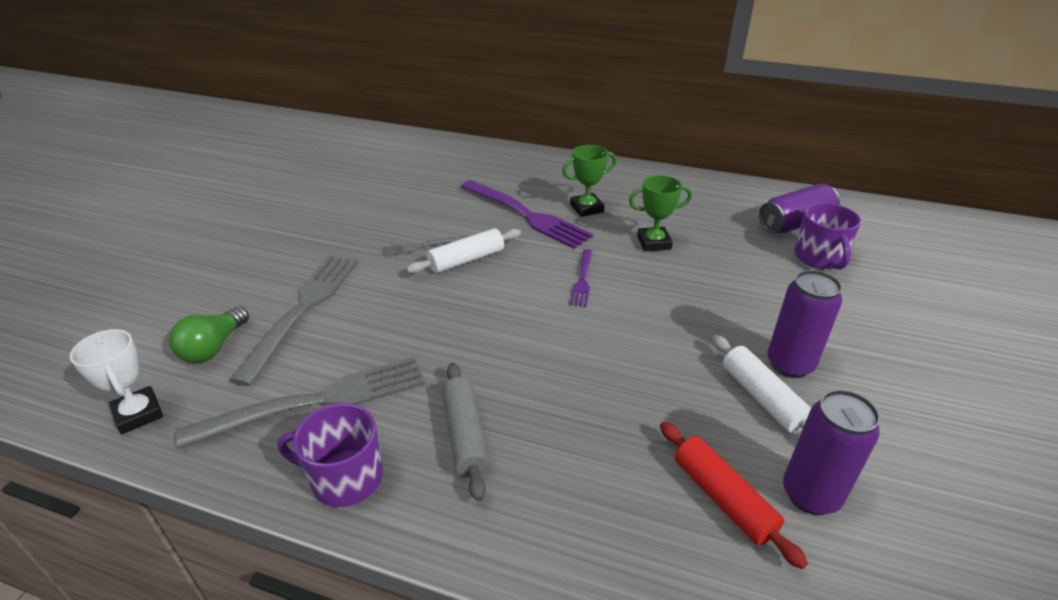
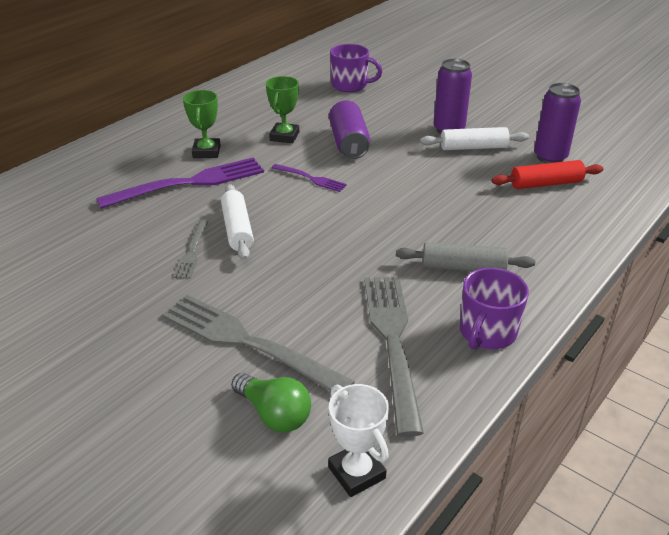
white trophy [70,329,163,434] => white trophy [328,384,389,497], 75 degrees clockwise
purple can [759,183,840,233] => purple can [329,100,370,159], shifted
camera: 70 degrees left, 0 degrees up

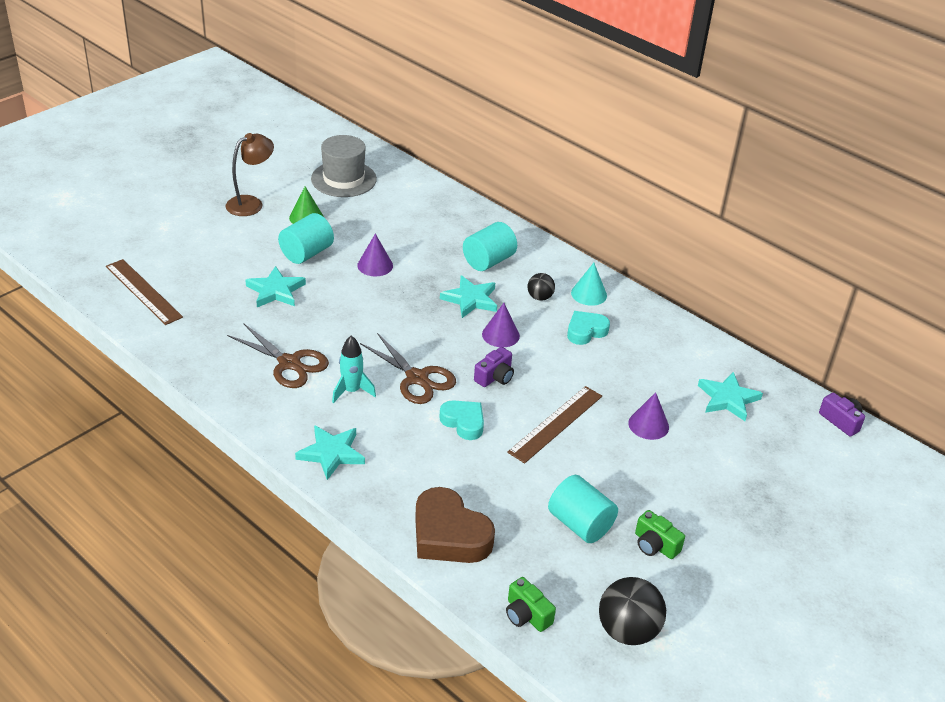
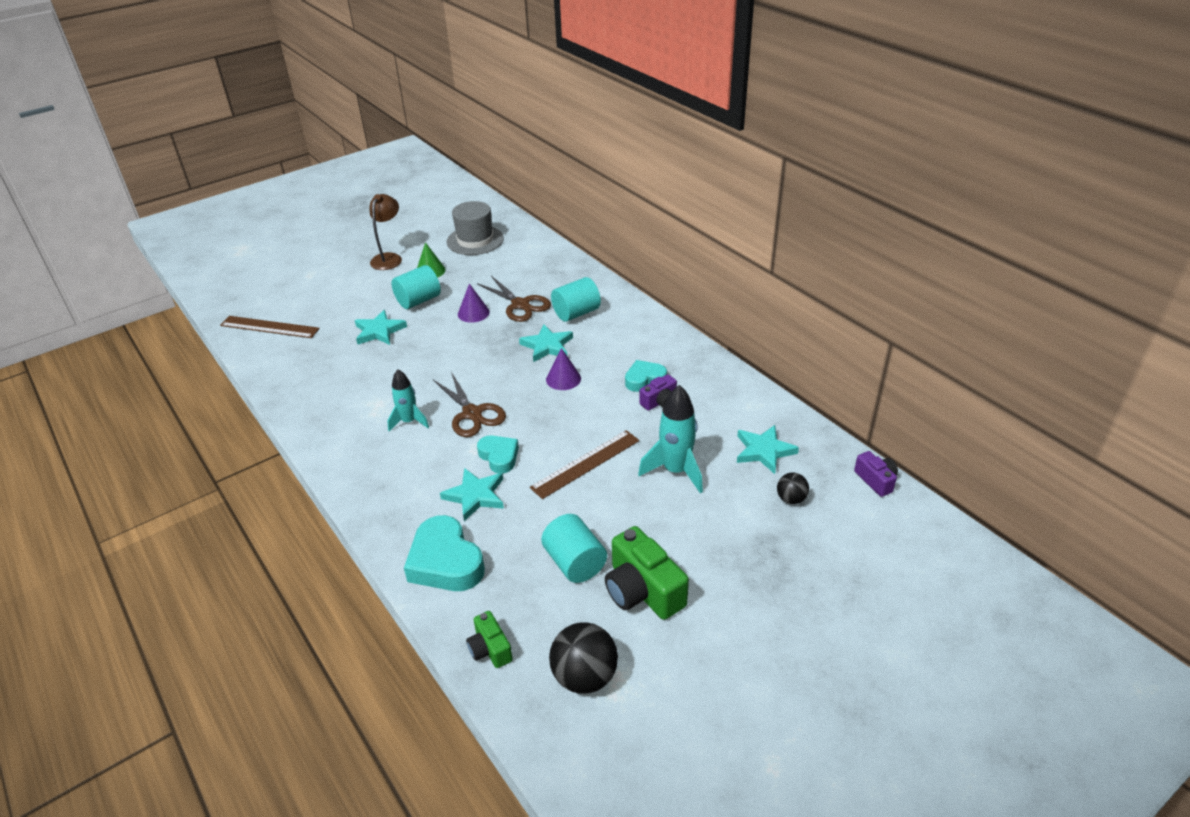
brown ruler [106,259,183,325] => brown ruler [220,316,320,338], 45 degrees counterclockwise
brown lamp [226,133,274,216] => brown lamp [370,194,402,270], 45 degrees counterclockwise
brown heart [415,487,495,563] => turquoise heart [404,515,485,591]
turquoise star [295,425,365,480] => turquoise star [440,468,504,521], shifted
brown scissors [227,323,329,388] => brown scissors [477,276,551,322], shifted
green camera [635,510,685,559] => green camera [605,526,689,620], x1.80
purple cone [628,392,669,440] => turquoise rocket [638,385,703,493]
purple camera [474,347,514,387] => purple camera [640,374,677,411], shifted
black ball [528,273,555,301] => black ball [777,472,809,504], shifted
turquoise cone [571,263,607,306] => nothing
camera: 15 degrees right, 0 degrees up

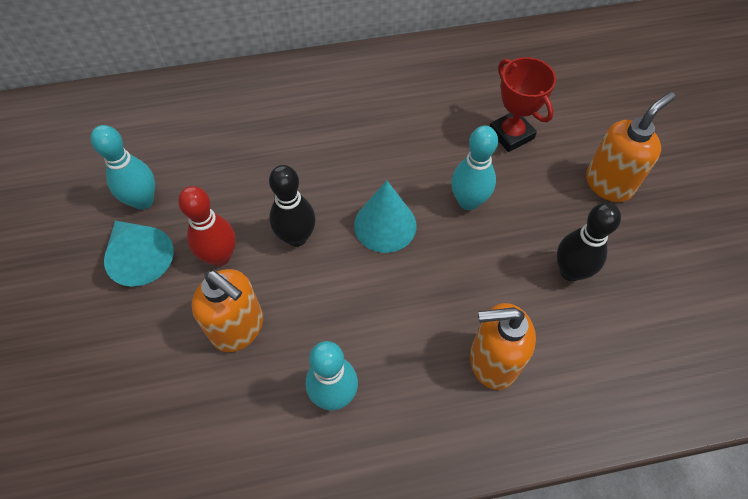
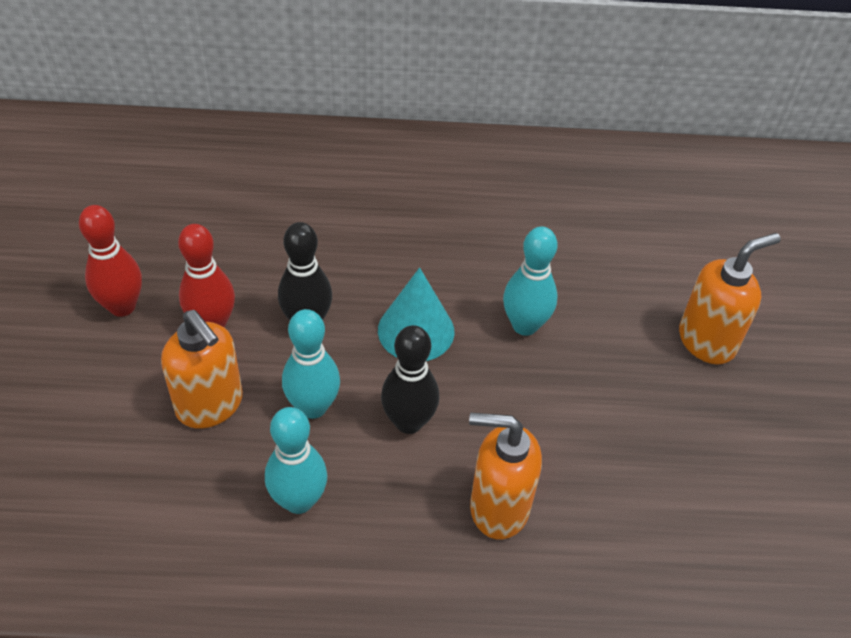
turquoise cone [104,221,174,287] => red bowling pin [79,205,142,317]
turquoise bowling pin [91,125,155,210] => turquoise bowling pin [282,309,340,419], shifted
black bowling pin [557,203,621,281] => black bowling pin [381,325,440,434], shifted
red trophy [490,57,556,152] => nothing
camera: 10 degrees right, 10 degrees down

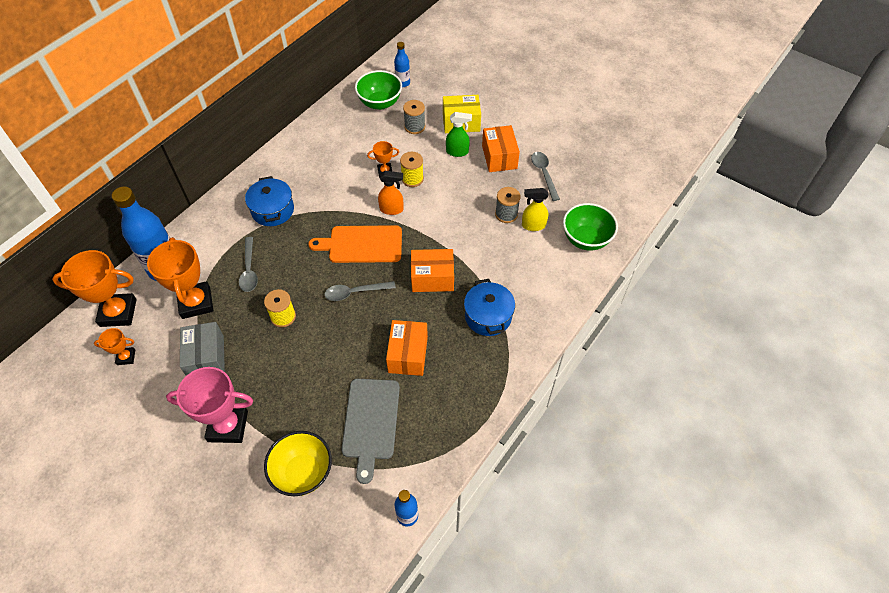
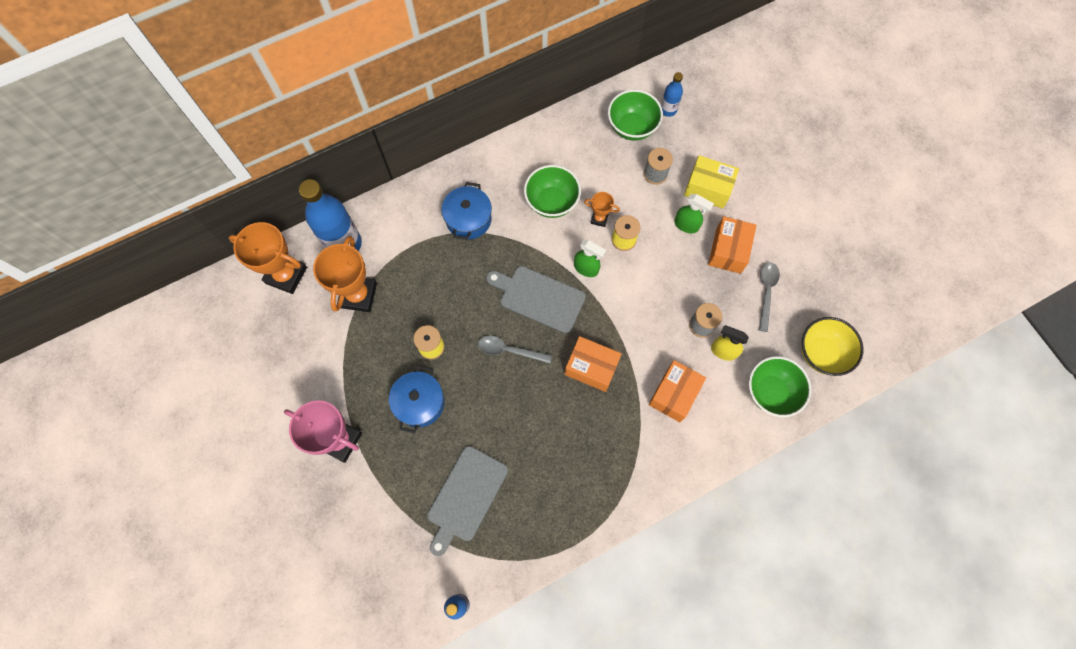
blue pot [464,279,515,336] => blue pot [389,365,444,433], shifted
orange cutting board [308,225,402,263] => grey cutting board [486,266,586,333]
nothing => green bowl [524,165,581,218]
orange spray bottle [378,171,404,215] => green spray bottle [574,240,606,277]
orange box [386,320,428,376] => orange box [649,360,706,422], shifted
yellow bowl [264,431,332,496] => yellow bowl [801,317,864,376], shifted
orange trophy [94,328,135,365] => nothing
grey box [180,322,225,376] => nothing
grey spoon [239,237,258,292] => nothing
camera: 25 degrees right, 15 degrees up

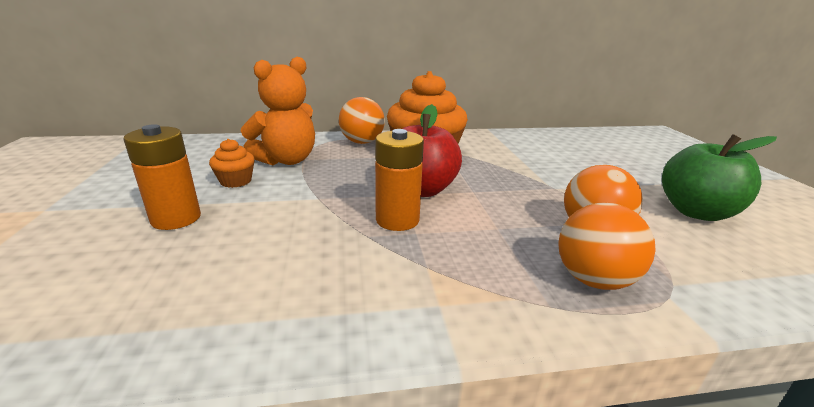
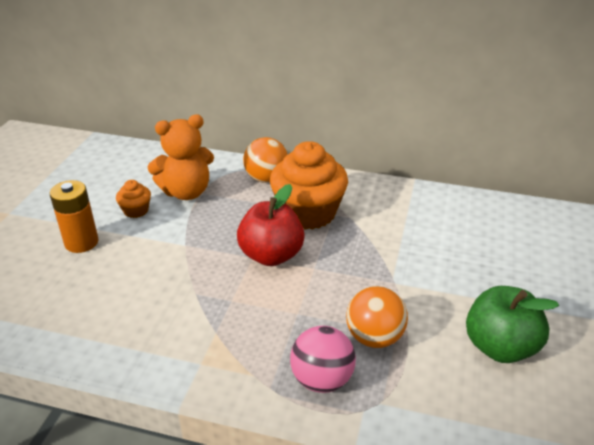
orange ball [558,203,656,290] => pink ball [290,326,356,393]
orange battery [375,129,424,231] => nothing
camera: 25 degrees right, 10 degrees up

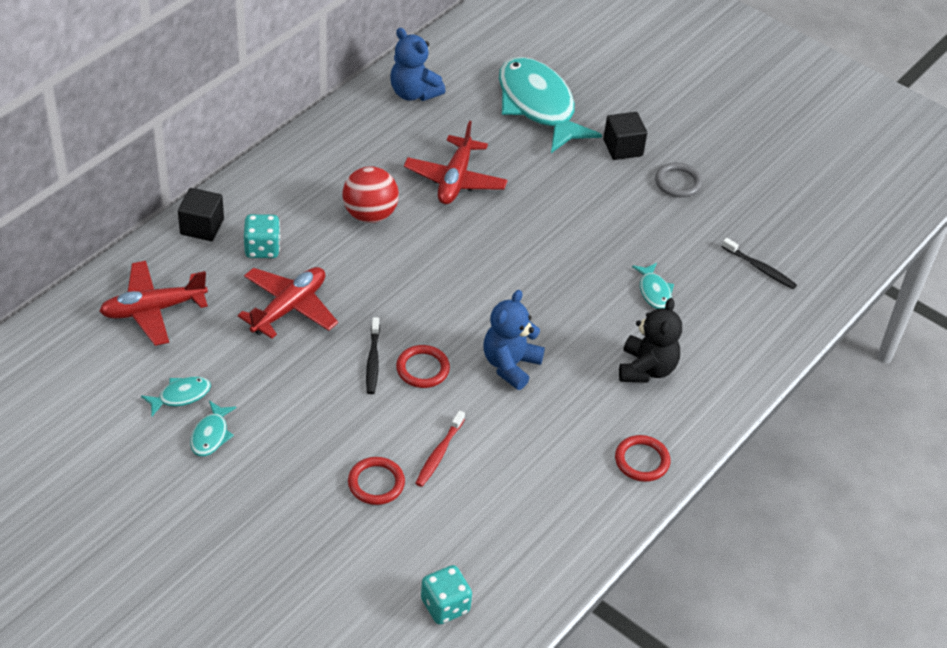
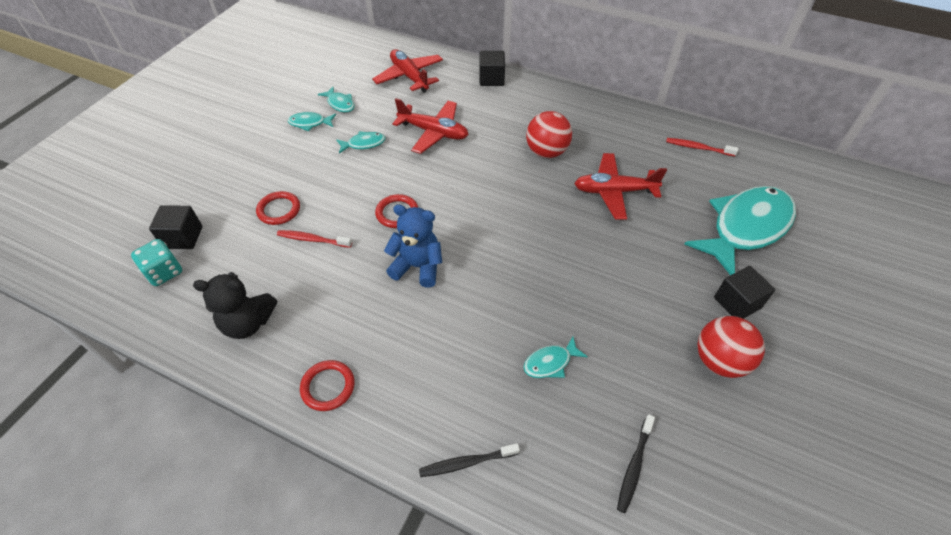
nothing => black cube [149,205,202,249]
black teddy bear [619,298,682,383] => black teddy bear [193,272,277,339], shifted
nothing => turquoise fish [336,131,386,154]
black toothbrush [366,317,380,394] => black toothbrush [419,443,520,477], shifted
blue teddy bear [390,28,445,101] => red toothbrush [666,138,738,156]
grey ring [655,162,703,198] => red ball [697,316,765,378]
turquoise dice [244,214,281,258] => nothing
camera: 80 degrees right, 5 degrees up

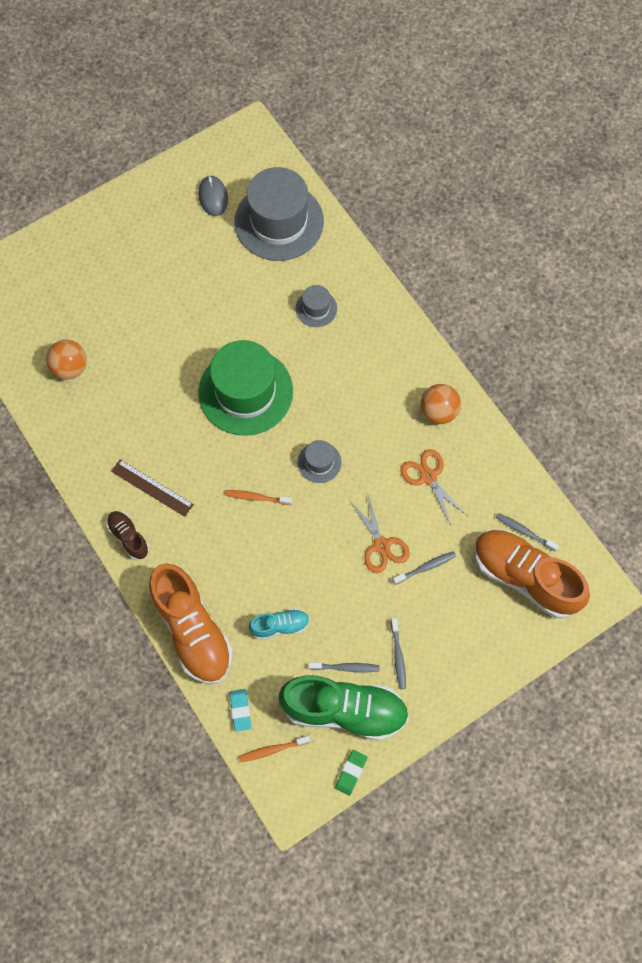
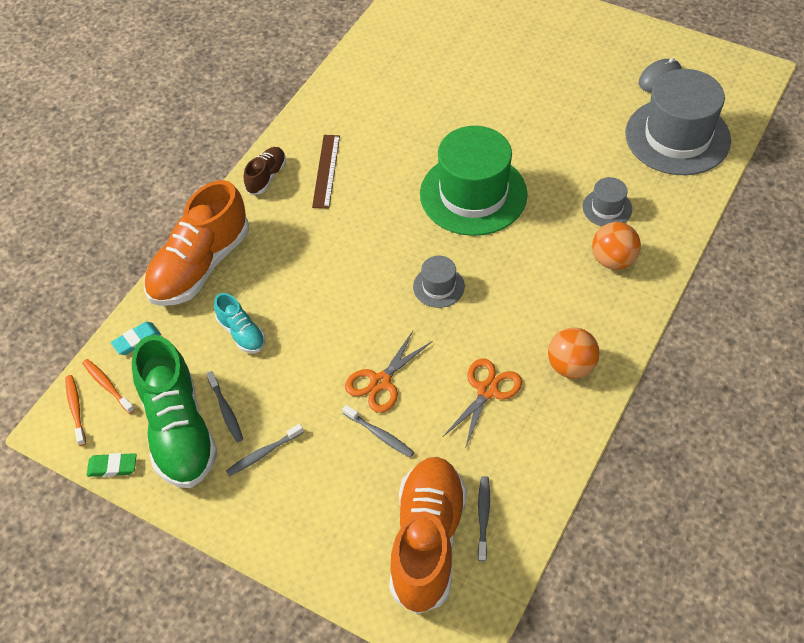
orange toothbrush [225,490,292,505] => orange toothbrush [65,375,86,446], shifted
orange ball [46,340,87,380] => orange ball [592,222,641,270], shifted
camera: 65 degrees right, 15 degrees down

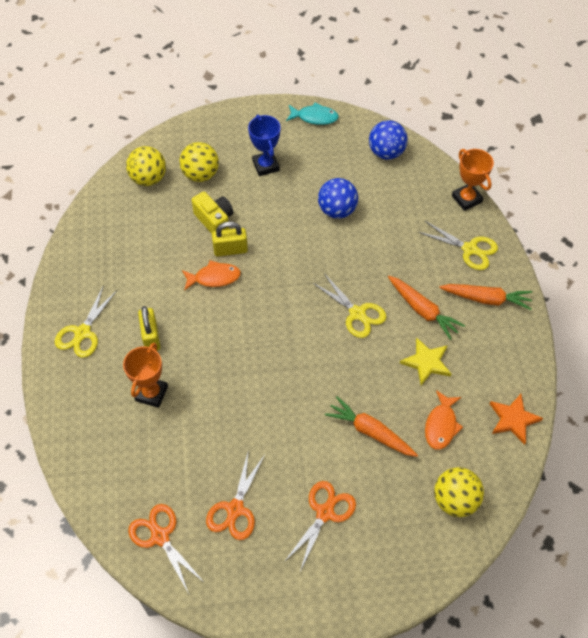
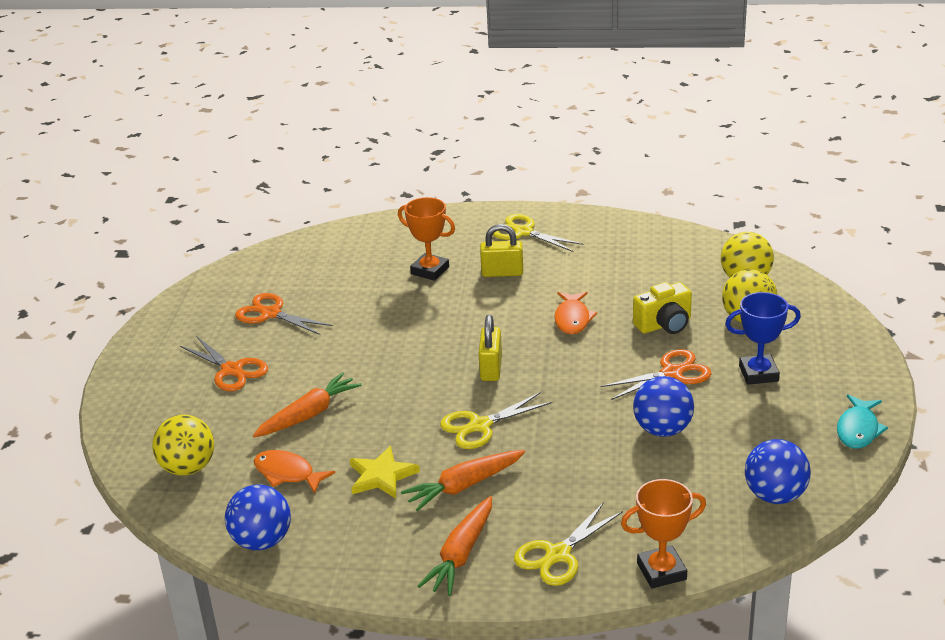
orange star [489,394,543,445] => blue ball [225,484,291,550]
yellow padlock [212,222,248,257] => yellow padlock [479,315,502,381], shifted
orange scissors [128,504,205,594] => orange scissors [601,349,712,400], shifted
camera: 105 degrees right, 25 degrees down

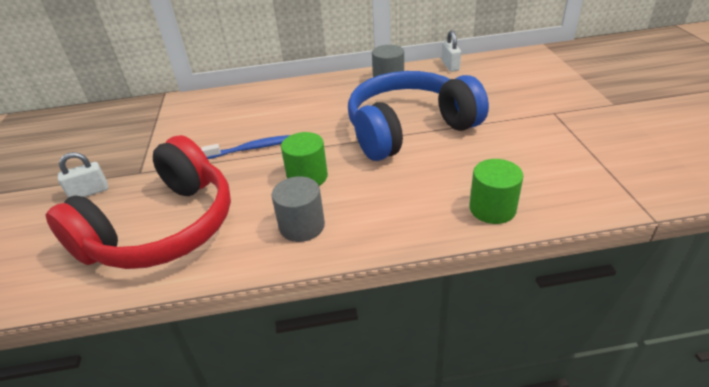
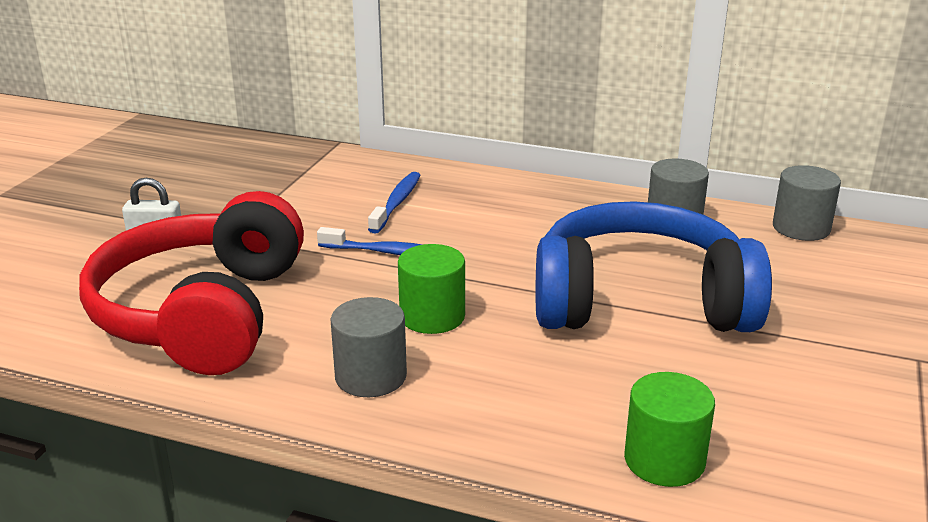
red headphones [46,135,231,269] => red headphones [79,191,304,375], 120 degrees clockwise
nothing => blue toothbrush [368,172,421,234]
white padlock [441,30,461,72] => grey cylinder [773,165,841,241]
camera: 25 degrees right, 10 degrees down

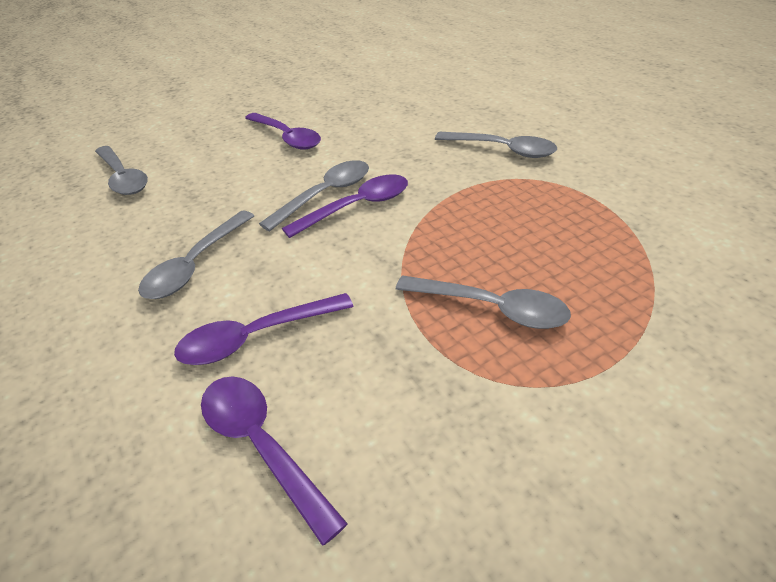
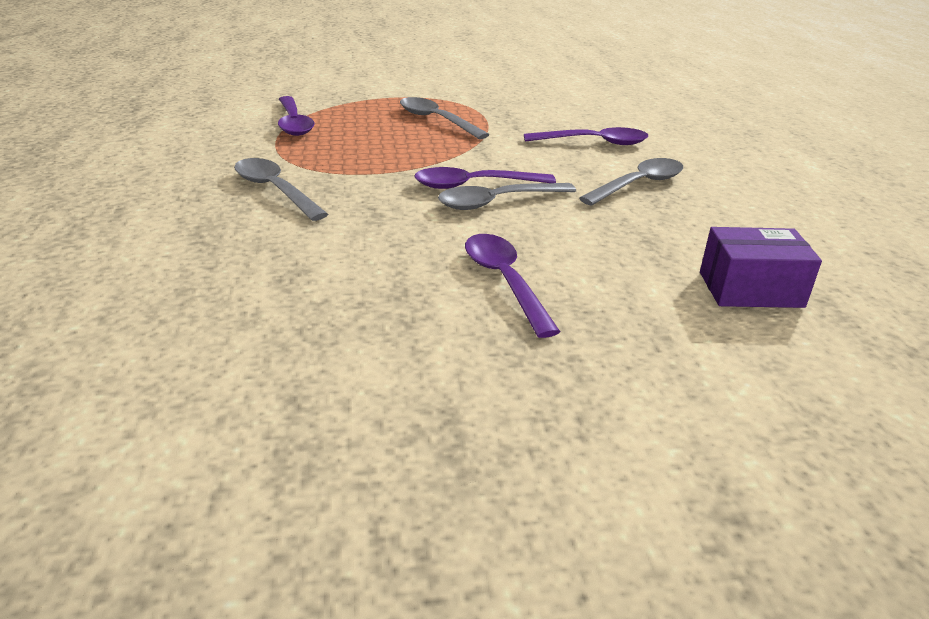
purple spoon [201,376,348,546] => purple spoon [278,96,315,136], shifted
grey spoon [95,146,148,195] => purple box [700,227,822,308]
camera: 160 degrees left, 10 degrees down

